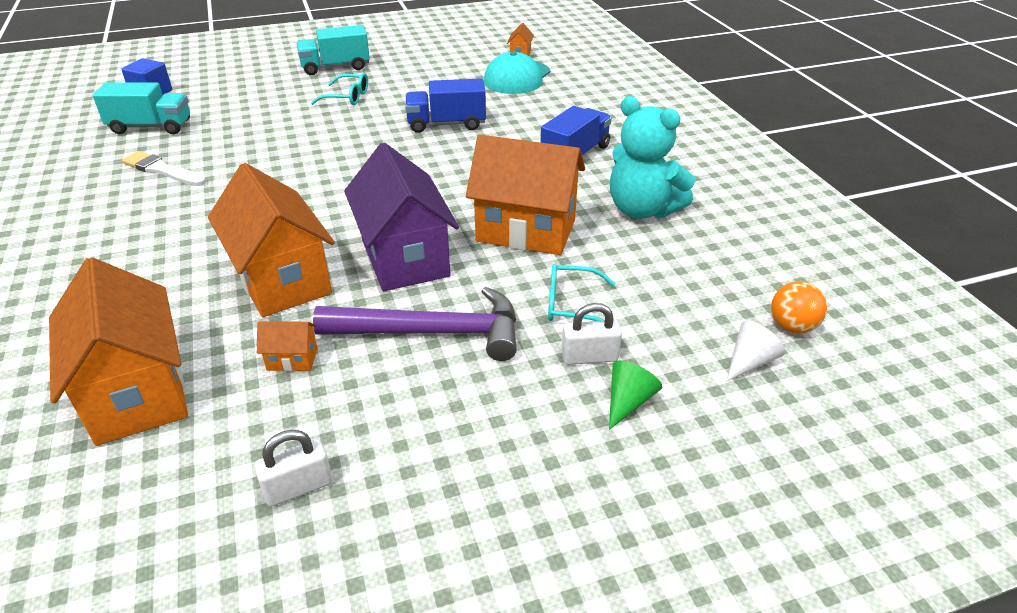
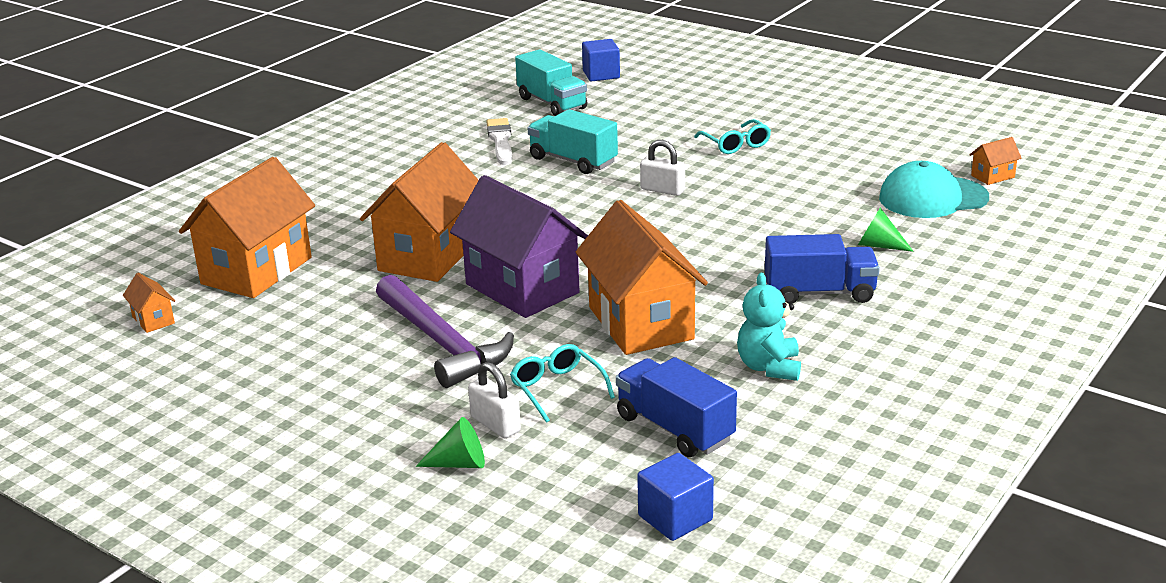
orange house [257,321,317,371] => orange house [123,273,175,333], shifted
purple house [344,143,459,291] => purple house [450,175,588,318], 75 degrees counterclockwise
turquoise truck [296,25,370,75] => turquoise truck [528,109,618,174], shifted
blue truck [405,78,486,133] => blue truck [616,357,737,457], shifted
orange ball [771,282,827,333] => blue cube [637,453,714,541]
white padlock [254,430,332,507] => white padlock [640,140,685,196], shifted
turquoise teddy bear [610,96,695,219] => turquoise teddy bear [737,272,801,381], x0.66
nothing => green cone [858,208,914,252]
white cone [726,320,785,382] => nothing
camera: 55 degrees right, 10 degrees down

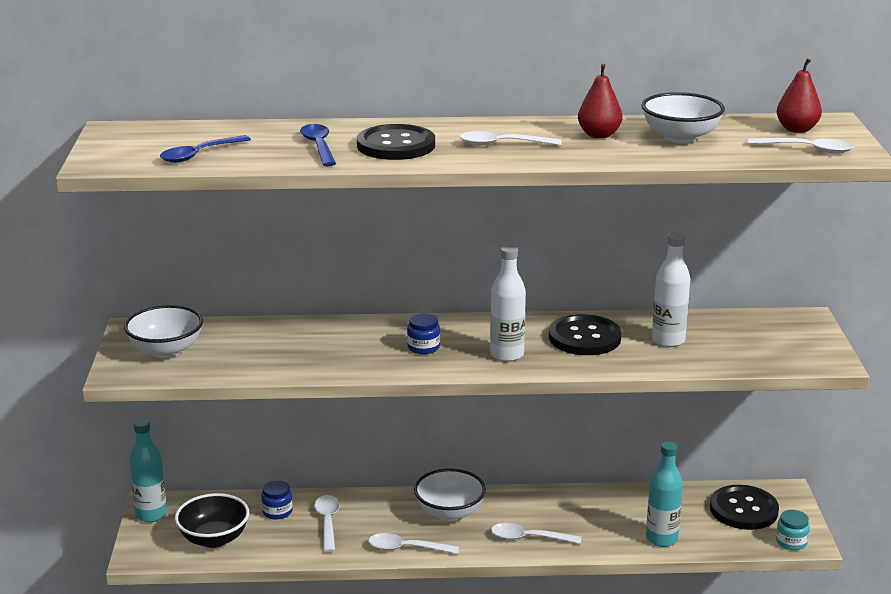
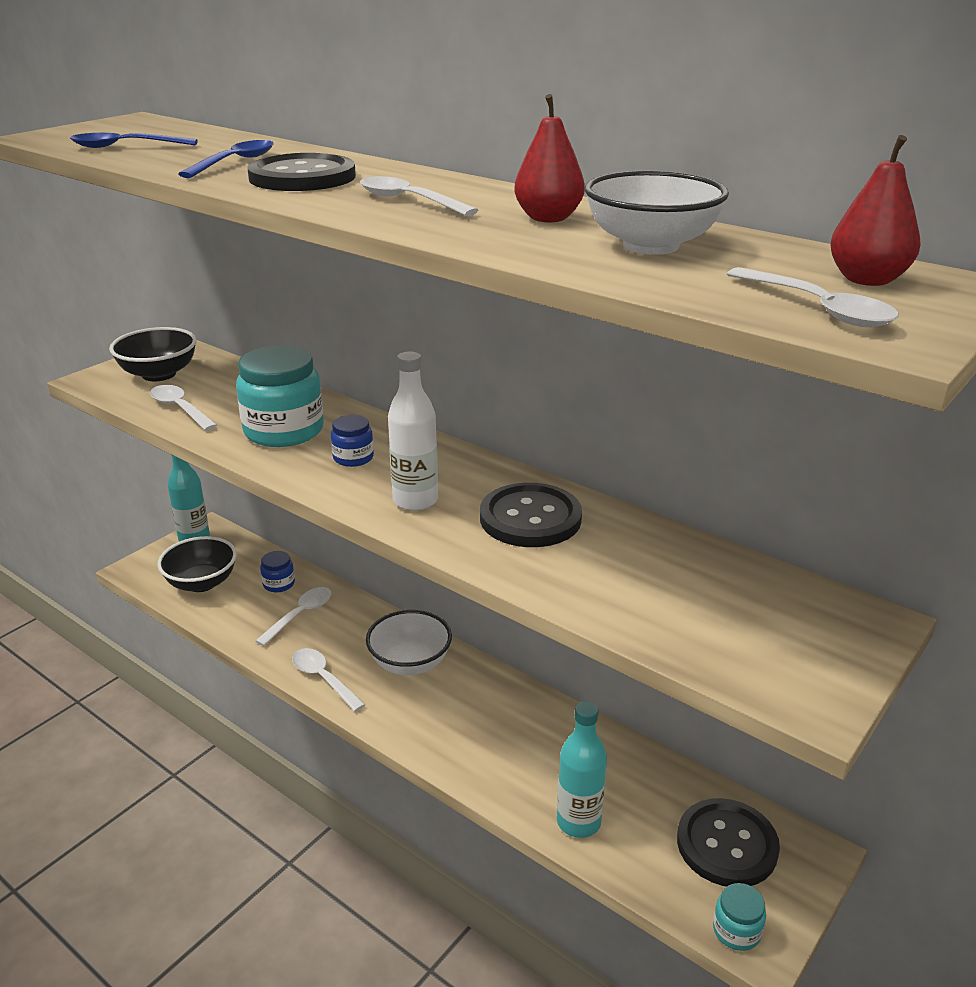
white bowl [124,305,203,358] => black bowl [109,327,197,381]
white spoon [491,523,581,544] => white spoon [150,385,217,431], shifted
nothing => turquoise jar [236,345,324,447]
white bottle [652,233,690,347] => nothing
camera: 40 degrees right, 5 degrees up

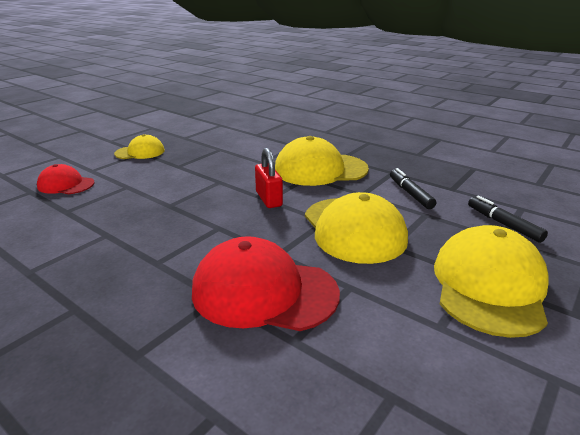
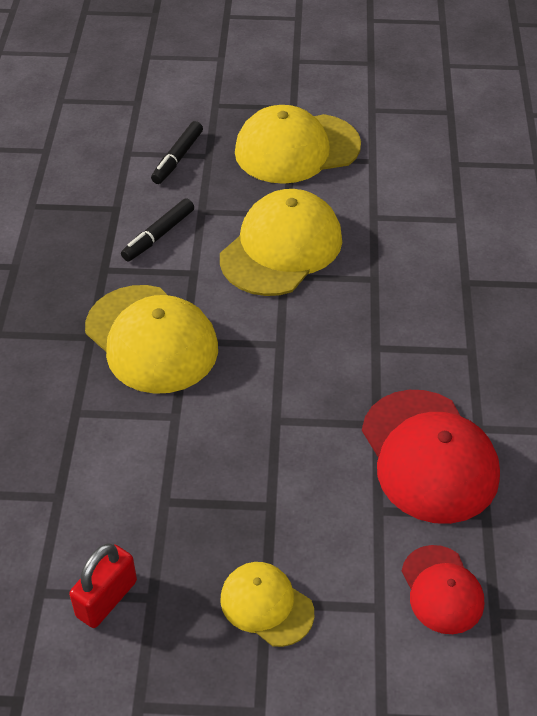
red padlock [255,148,283,208] => red padlock [69,544,137,628], shifted
red cap [192,236,340,331] => red cap [362,390,500,524], shifted
camera: 125 degrees left, 20 degrees up

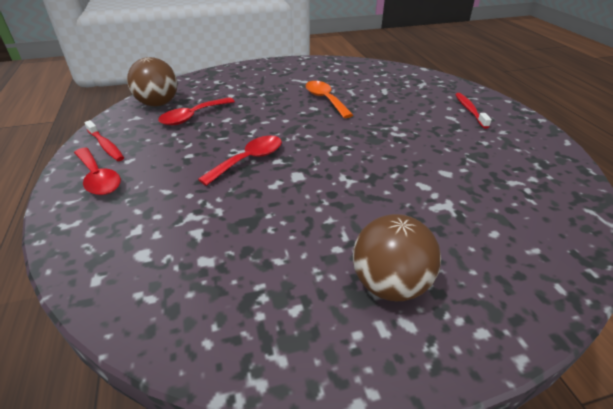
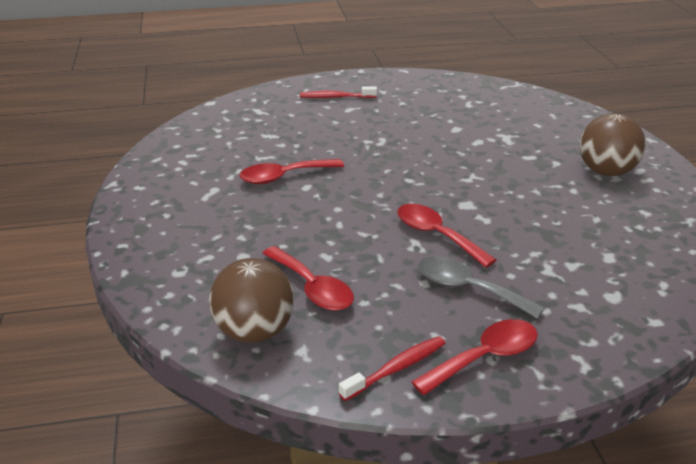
orange spoon [305,81,353,118] => red spoon [239,159,344,184]
nothing => grey spoon [418,256,545,319]
camera: 85 degrees left, 5 degrees down

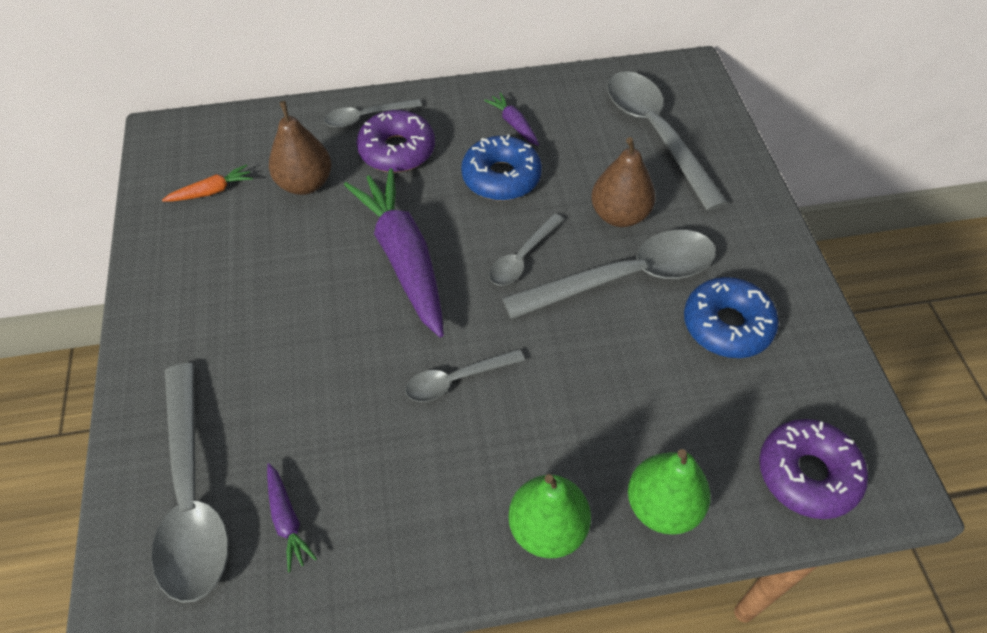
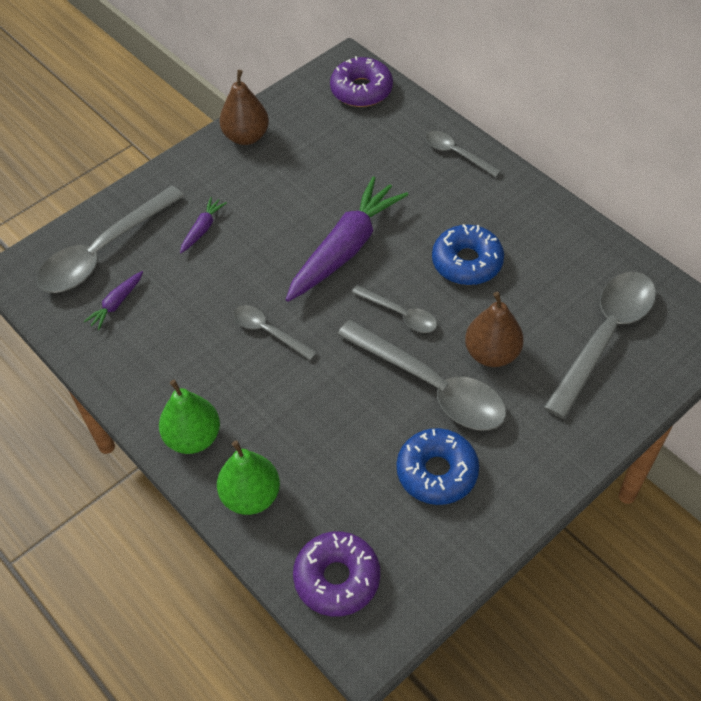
purple carrot [484,93,539,146] => purple carrot [180,197,227,253], shifted
brown pear [269,101,332,195] => brown pear [219,70,269,145], shifted
purple donut [356,110,435,172] => purple donut [330,56,393,107], shifted
grey spoon [489,213,564,286] => grey spoon [351,285,437,333], 150 degrees counterclockwise
orange carrot [162,164,253,202] => nothing
camera: 60 degrees right, 0 degrees up

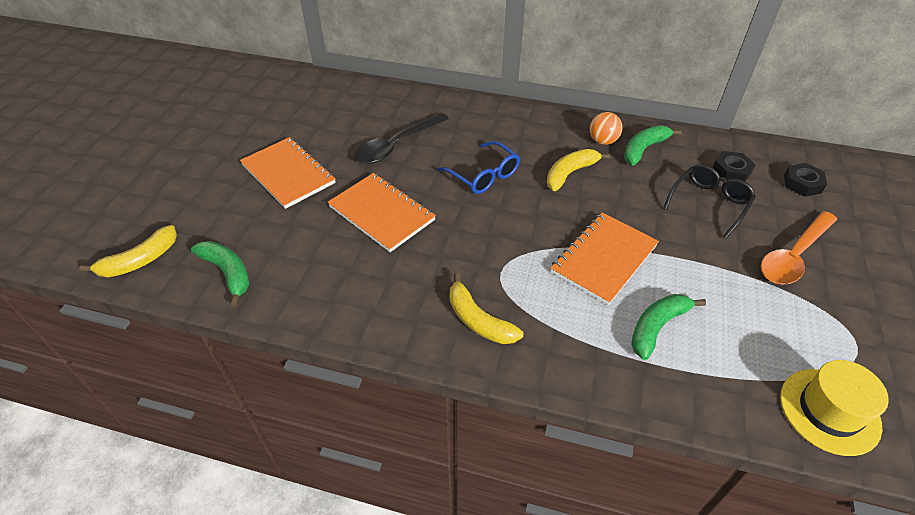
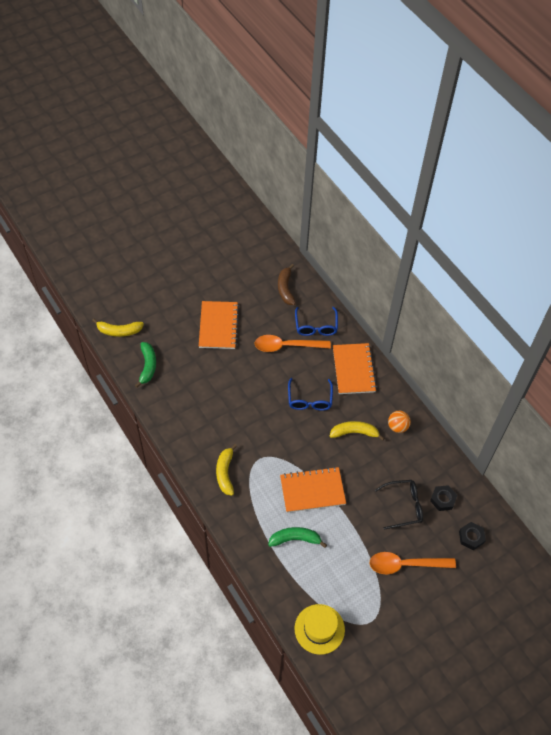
black spoon [354,112,449,164] => orange spoon [254,335,331,352]
nothing => brown banana [278,264,296,305]
nothing => blue glasses [295,307,338,336]
orange notebook [328,173,436,252] => orange notebook [333,343,377,394], shifted
green banana [624,125,682,166] => nothing
camera: 40 degrees right, 10 degrees up

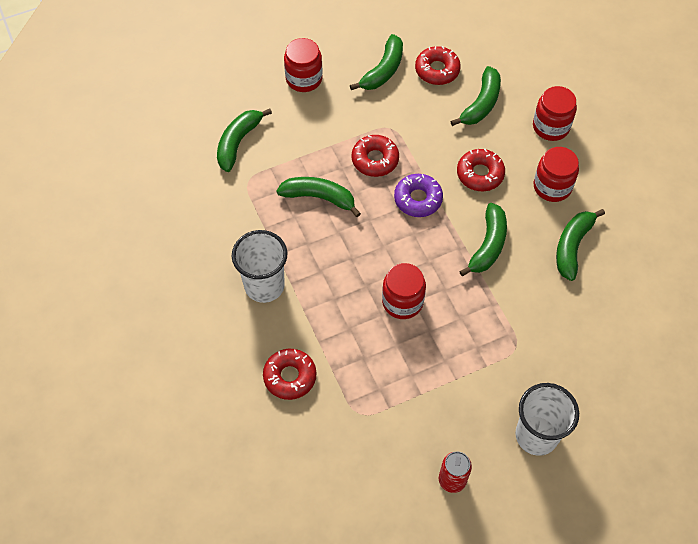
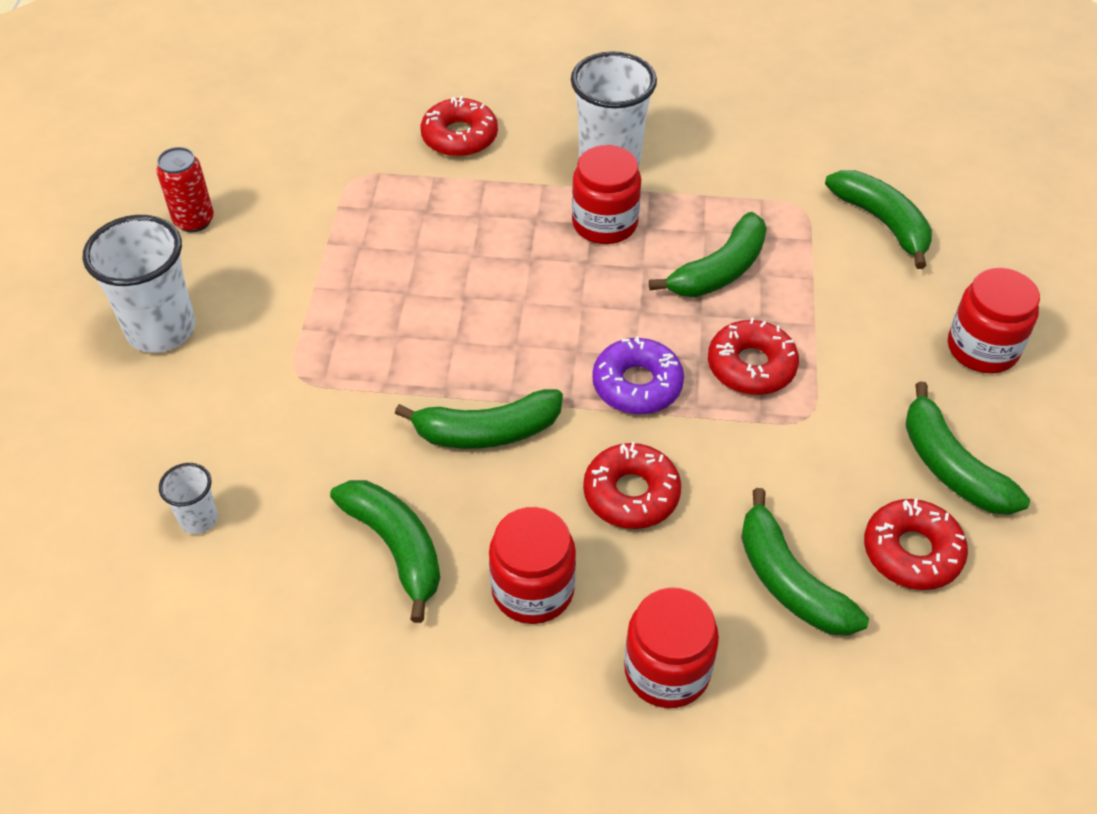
nothing => white cup [159,463,218,534]
green banana [459,203,507,276] => green banana [395,389,563,449], 60 degrees counterclockwise
red jar [382,263,426,319] => red jar [572,145,641,244], shifted
camera: 120 degrees right, 10 degrees down

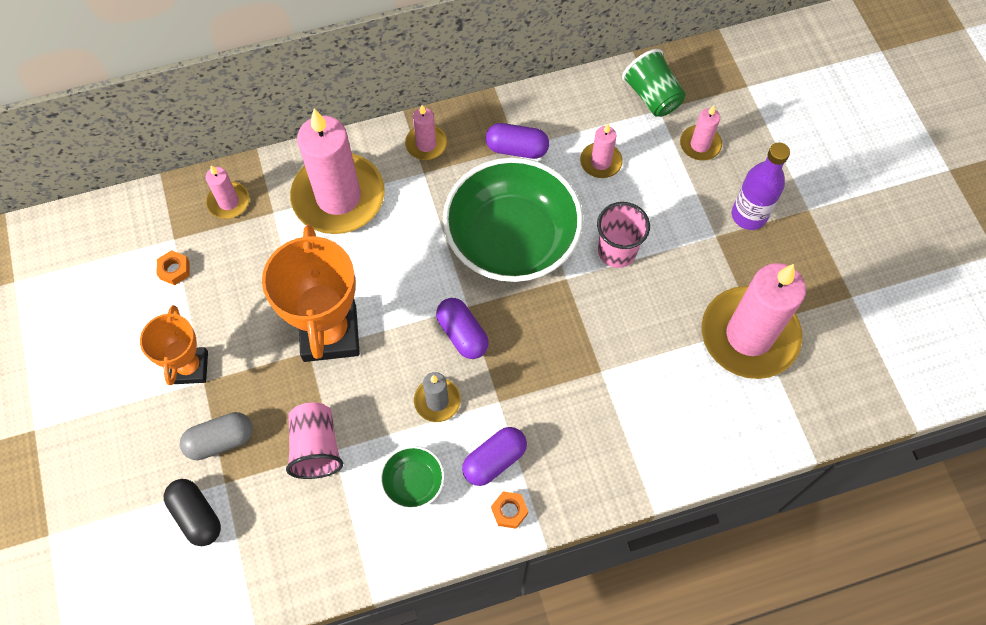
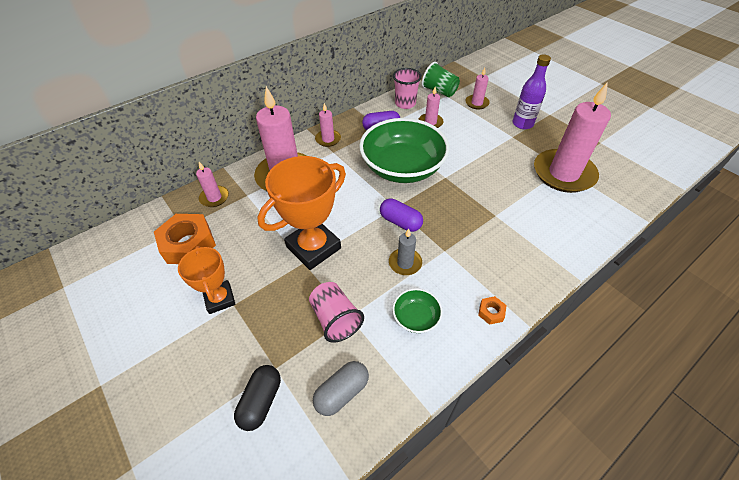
orange nut [157,250,189,285] => orange nut [154,214,216,264], x2.28
black capsule [164,479,221,546] => black capsule [234,365,281,431], 75 degrees clockwise
orange trophy [262,225,360,362] => orange trophy [257,156,346,270], 75 degrees clockwise
grey capsule [180,412,253,460] => grey capsule [313,361,369,416], shifted
pink cup [597,202,650,268] => pink cup [393,68,422,109], shifted
purple capsule [462,427,527,486] => nothing
camera: 20 degrees left, 15 degrees down

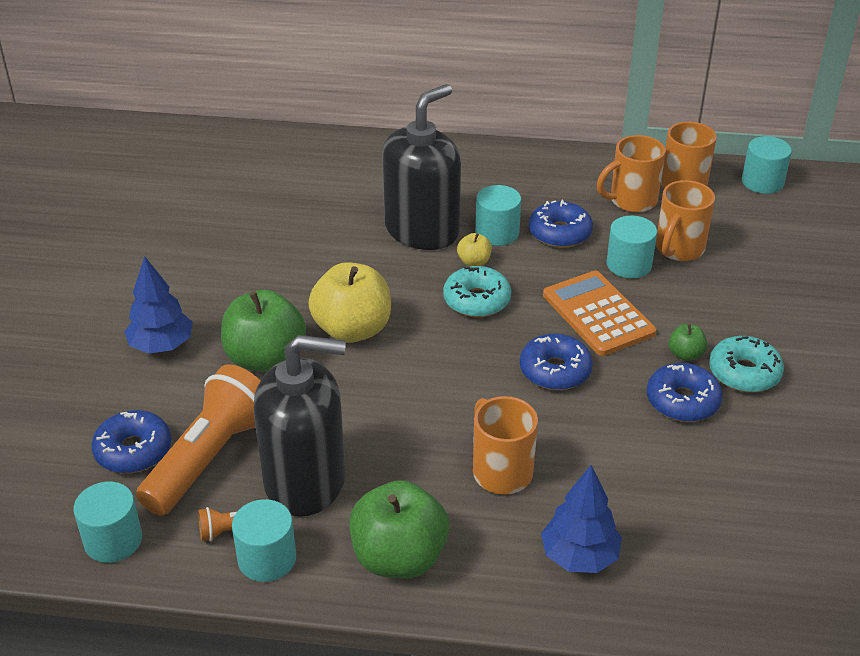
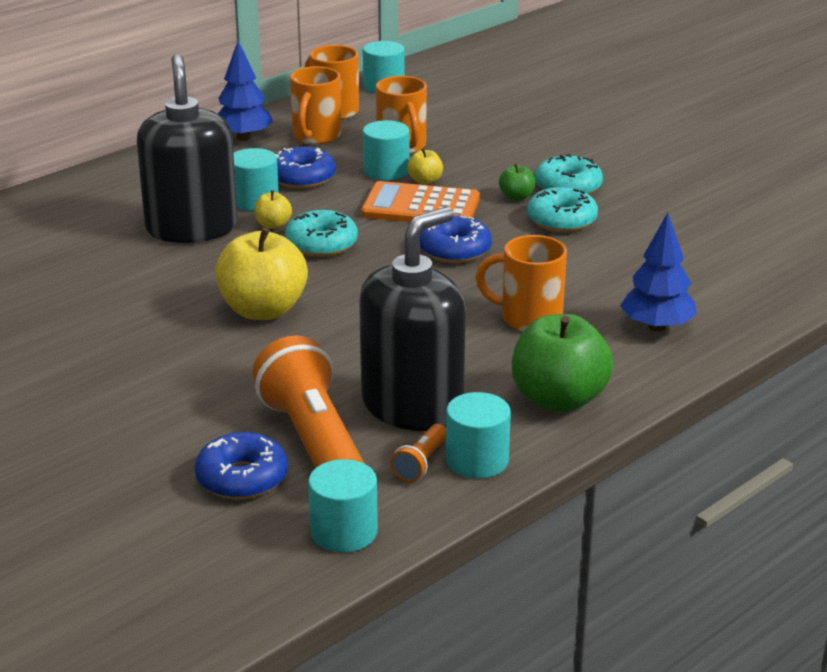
blue tree [124,256,193,354] => blue tree [218,41,273,141], shifted
nothing => yellow apple [407,148,443,185]
blue donut [647,363,723,422] => turquoise donut [527,187,598,233]
green apple [221,290,306,372] => nothing
camera: 50 degrees left, 10 degrees down

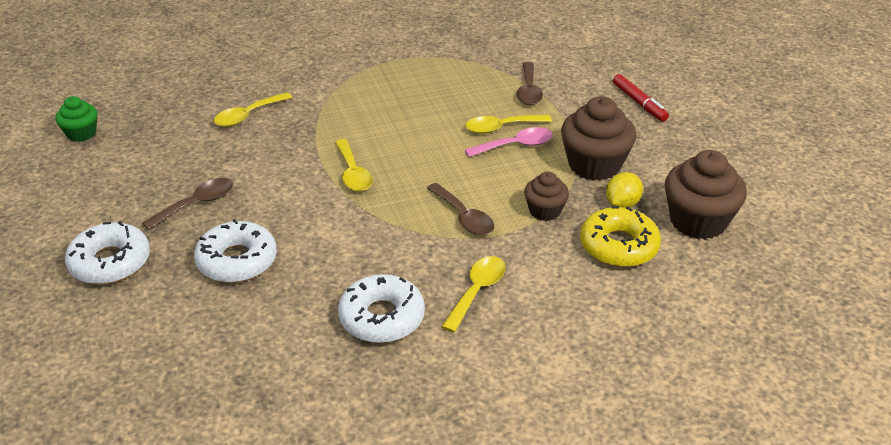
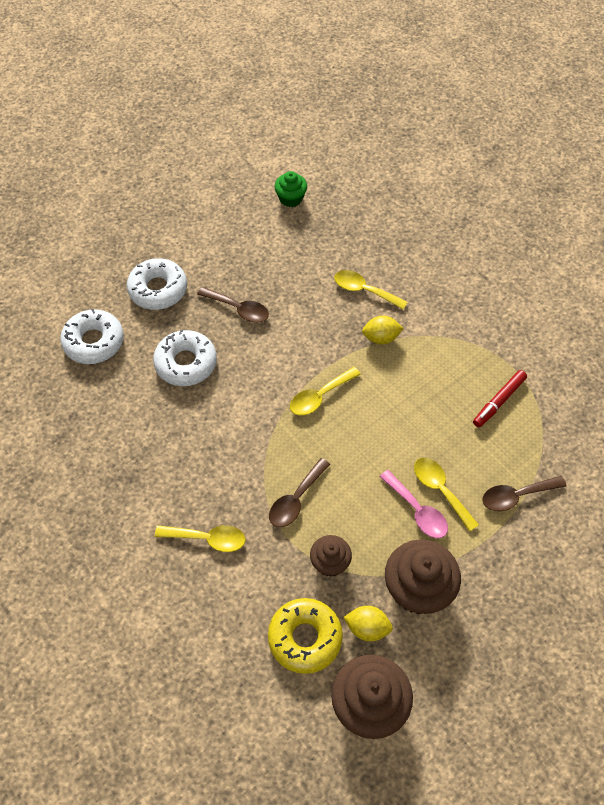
white donut [338,274,425,343] => white donut [60,309,124,364], shifted
nothing => yellow lemon [362,316,404,344]
red marker [613,74,669,121] => red marker [473,370,527,427], shifted
camera: 70 degrees right, 20 degrees up

